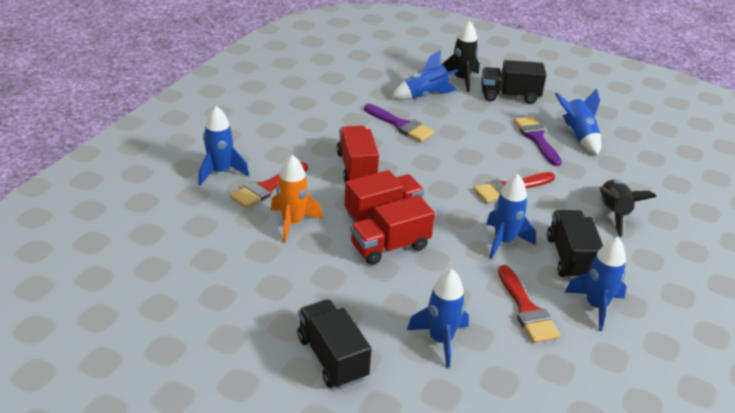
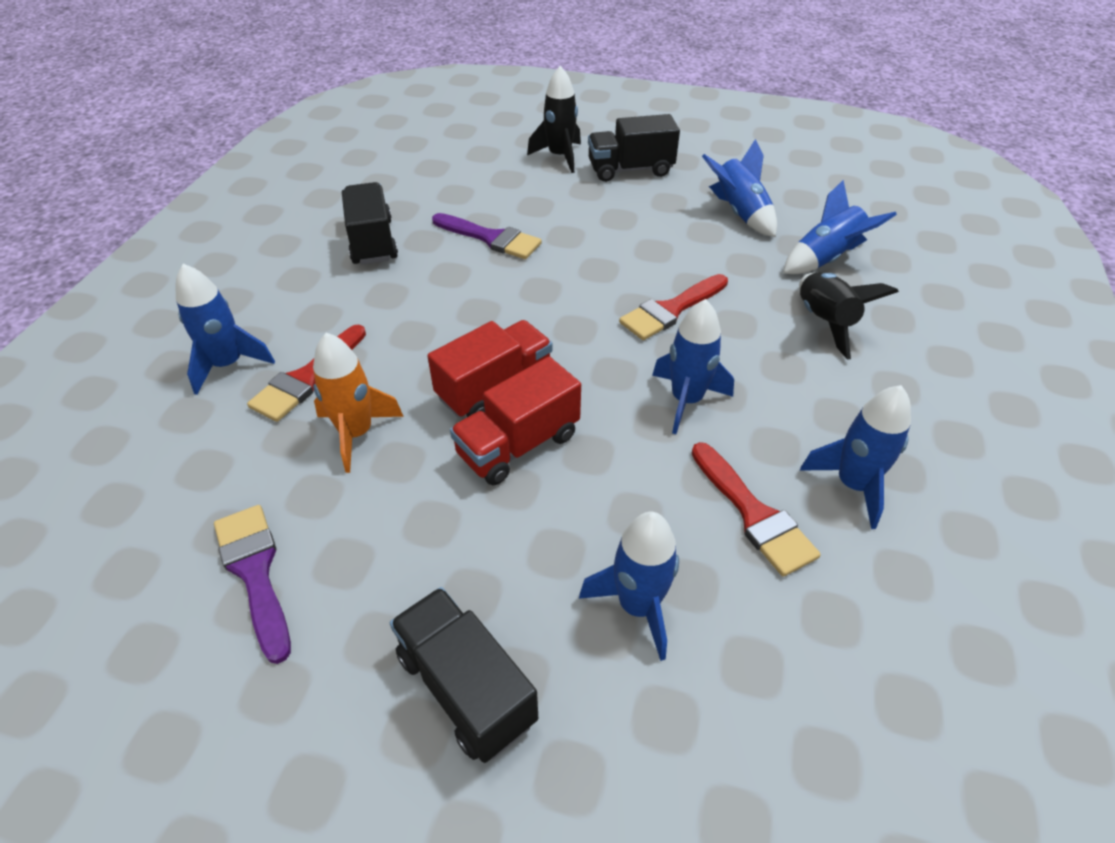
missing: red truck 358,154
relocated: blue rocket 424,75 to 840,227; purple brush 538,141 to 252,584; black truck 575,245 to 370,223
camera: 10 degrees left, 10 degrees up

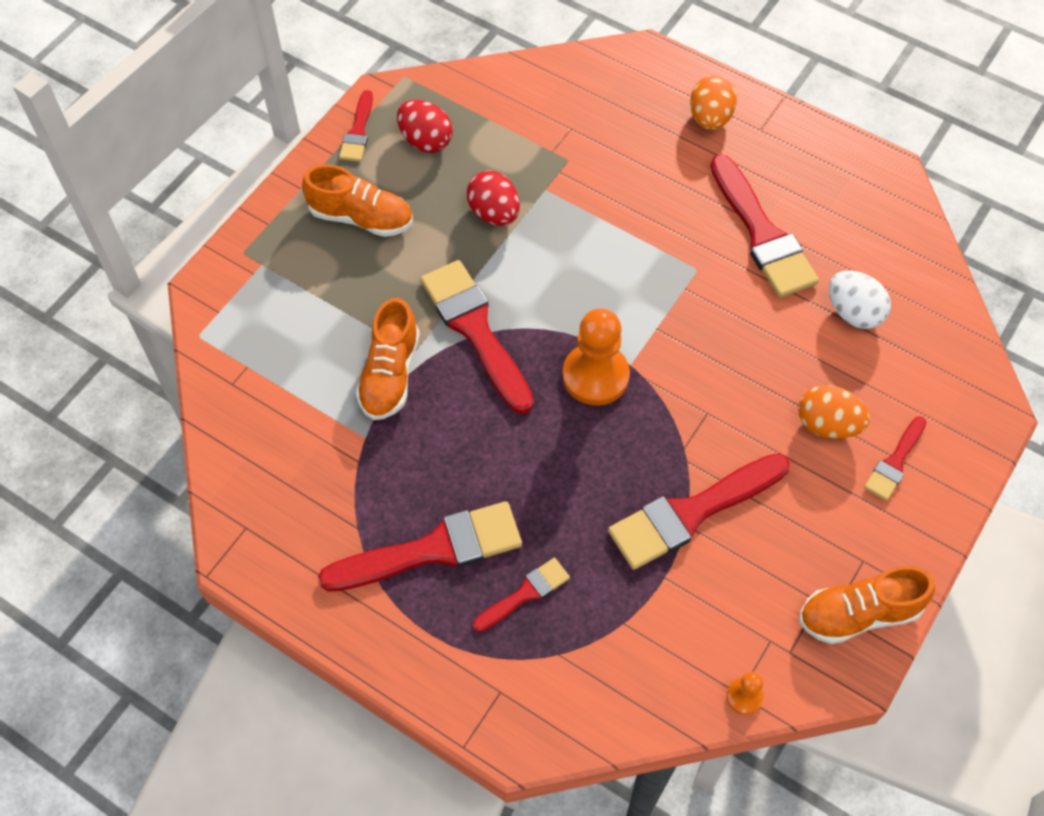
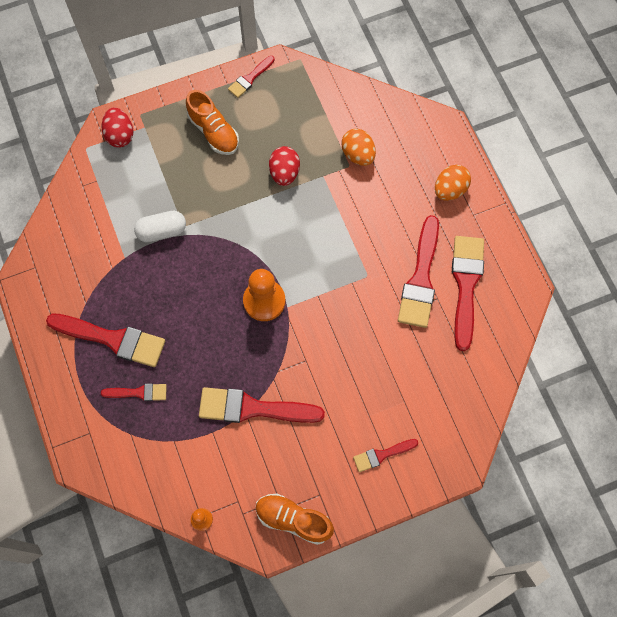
missing: white egg 860,300
relocated: red egg 425,126 to 117,127; red brush 477,337 to 468,293; orange egg 834,412 to 358,147
exchanged: orange shoe 388,359 to white capsule 160,226
camera: 35 degrees right, 10 degrees up

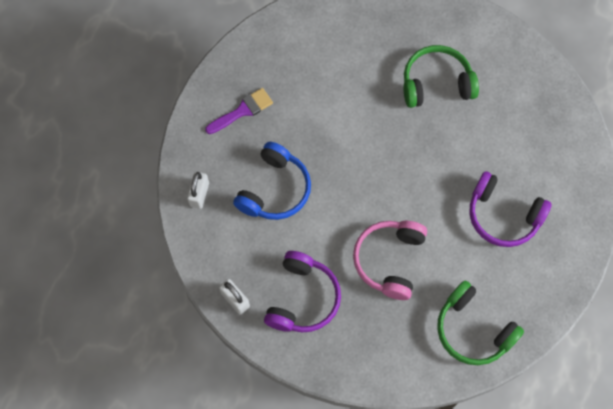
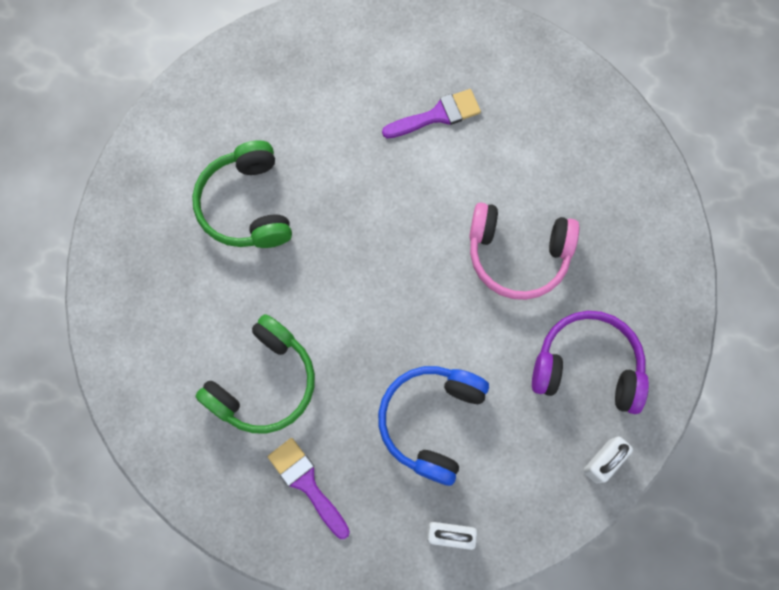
relocated: green headphones 480,323 to 255,373
exchanged: purple headphones 510,209 to purple brush 431,114
spun: blue headphones 272,181 = 433,426 90 degrees counterclockwise
camera: 95 degrees left, 5 degrees up

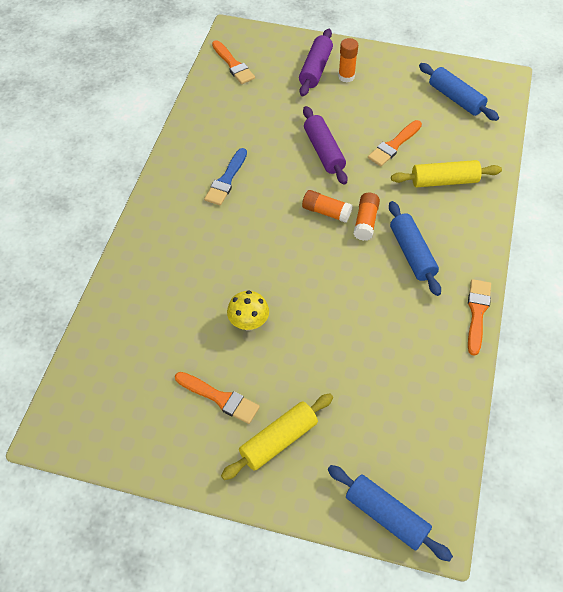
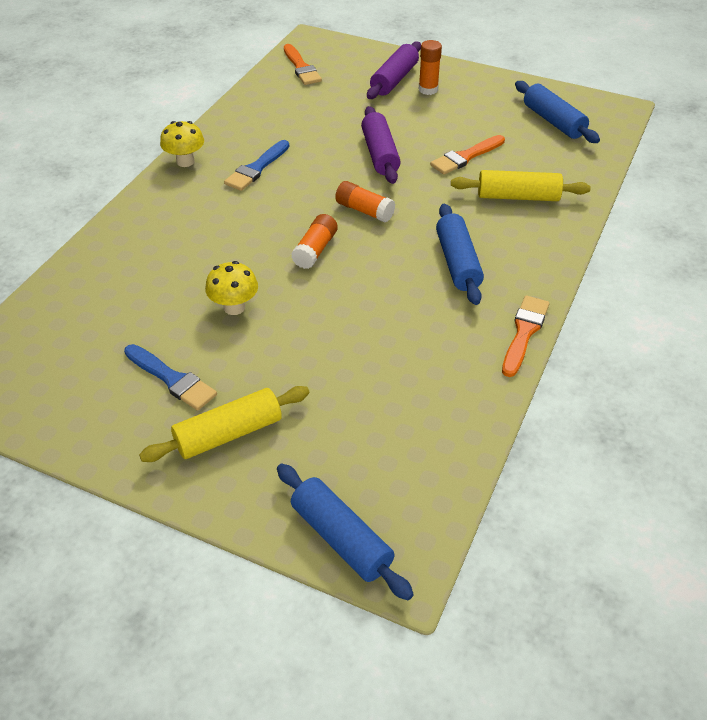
appeared: yellow mushroom 182,144
relocated: orange glue stick 366,217 to 314,241
colour: orange brush 217,398 to blue brush 170,377
camera: 10 degrees right, 10 degrees down

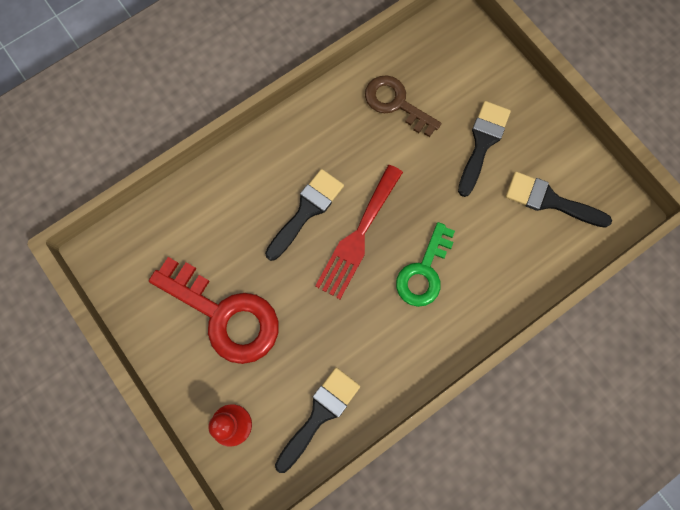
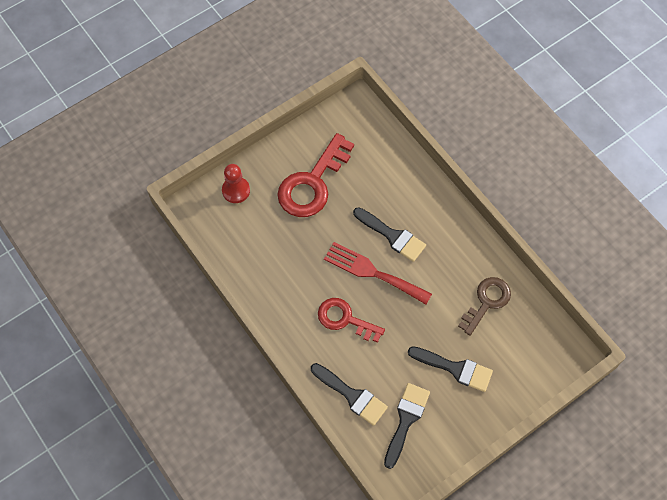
relocated: black brush 317,420 to 349,394
colour: green key 425,264 to red key 351,320
camera: 90 degrees right, 10 degrees down

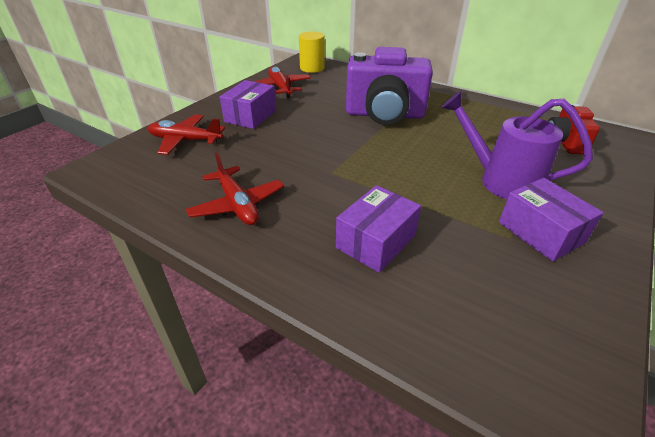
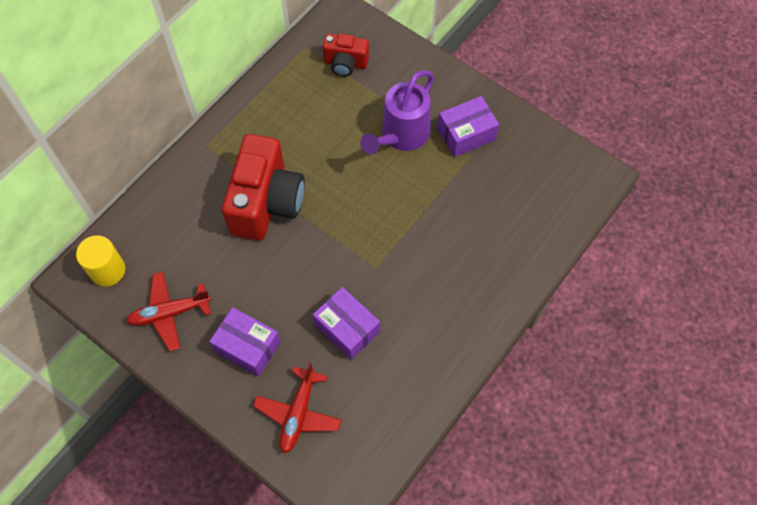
missing: red plane 235,189
relocated: purple box 378,229 to 346,323
colour: purple camera 389,86 to red camera 263,187
camera: 85 degrees left, 25 degrees up

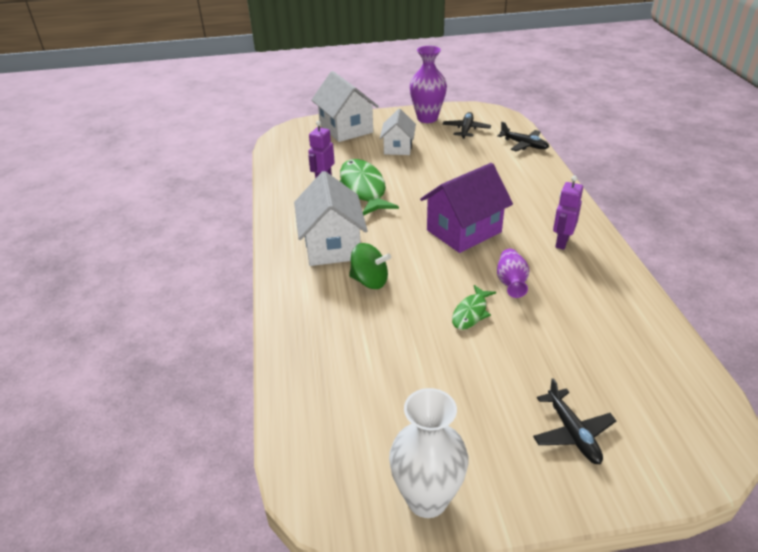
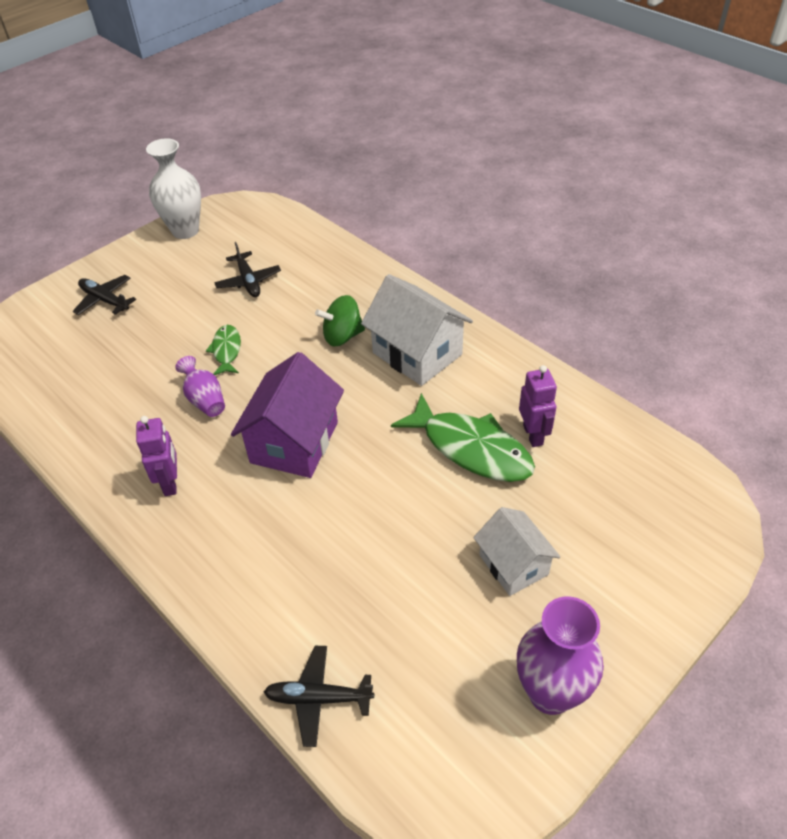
missing: white house 345,106
relocated: black plane 467,125 to 247,269
camera: 145 degrees right, 10 degrees up

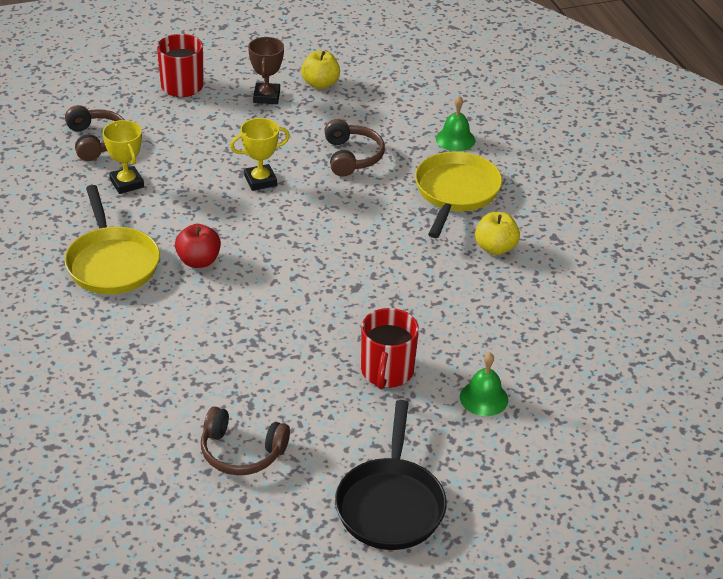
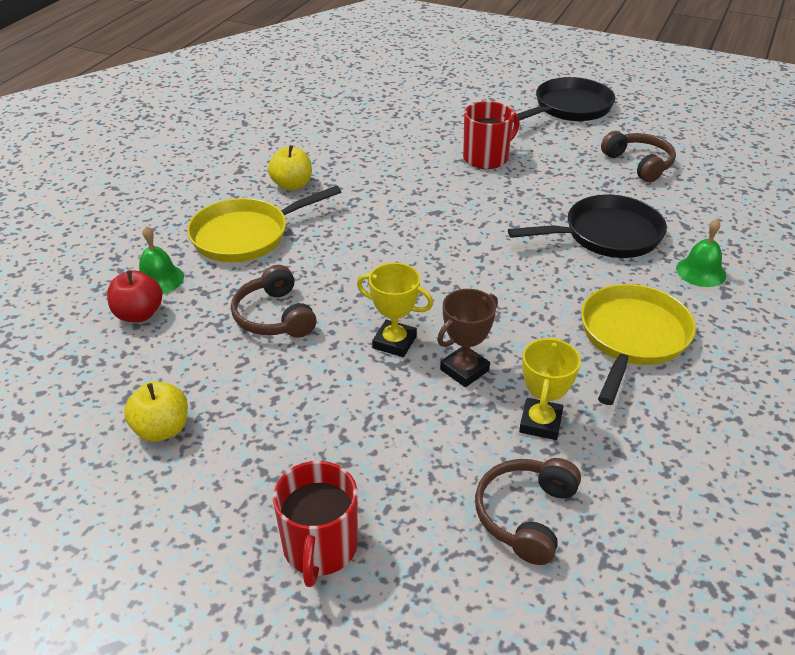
appeared: black pan 587,226
relocated: brown trophy 266,70 to 467,338; red apple 198,246 to 134,296; green bell 484,384 to 701,253
spun: brown headphones 354,148 = 274,301 60 degrees counterclockwise
camera: 135 degrees left, 0 degrees up

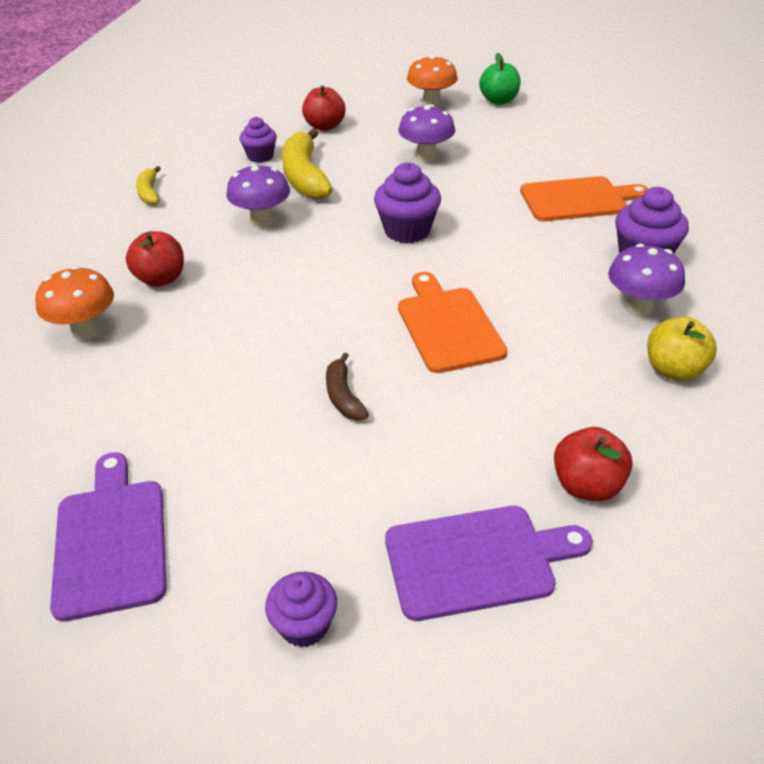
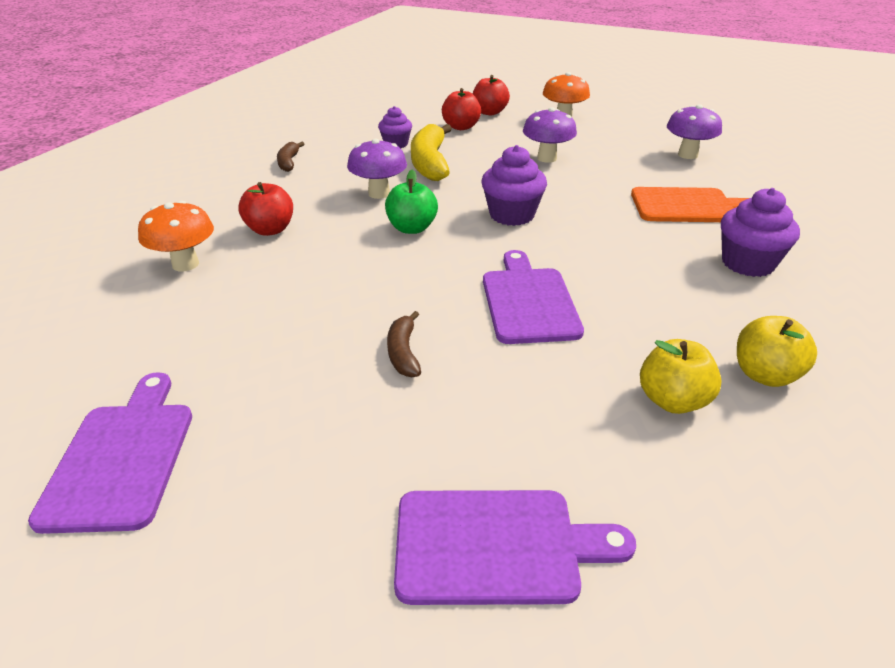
missing: purple cupcake 301,609
appeared: yellow apple 681,376
relocated: green apple 500,79 to 411,202; purple mushroom 646,280 to 694,131; red apple 593,464 to 491,95
colour: yellow banana 148,185 to brown banana 290,157; orange cutting board 452,322 to purple cutting board 533,297
camera: 10 degrees right, 5 degrees down

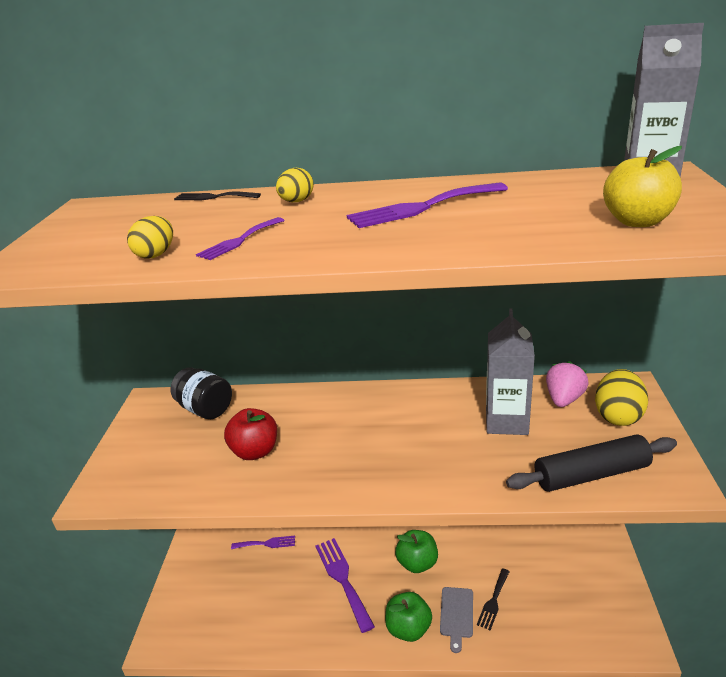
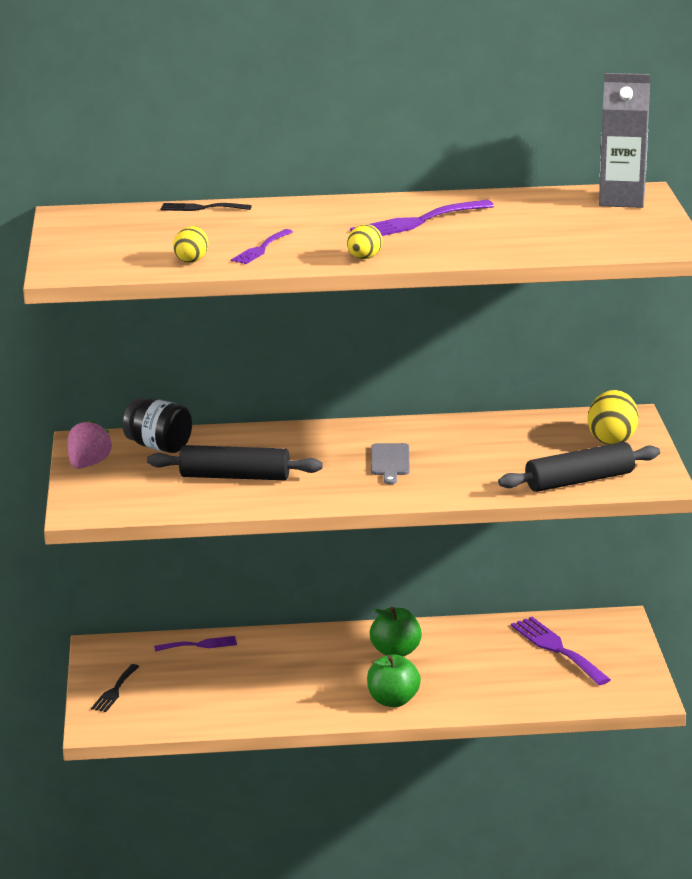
missing: yellow apple 642,186; grey carton 510,372
relocated: yellow egg 295,185 to 365,241; pink strawberry 567,384 to 90,444; purple fork 345,585 to 561,651; black fork 493,599 to 115,688; grey cutting board 456,620 to 390,463
exchanged: red apple 250,434 to black rolling pin 235,462
camera: 10 degrees left, 5 degrees down

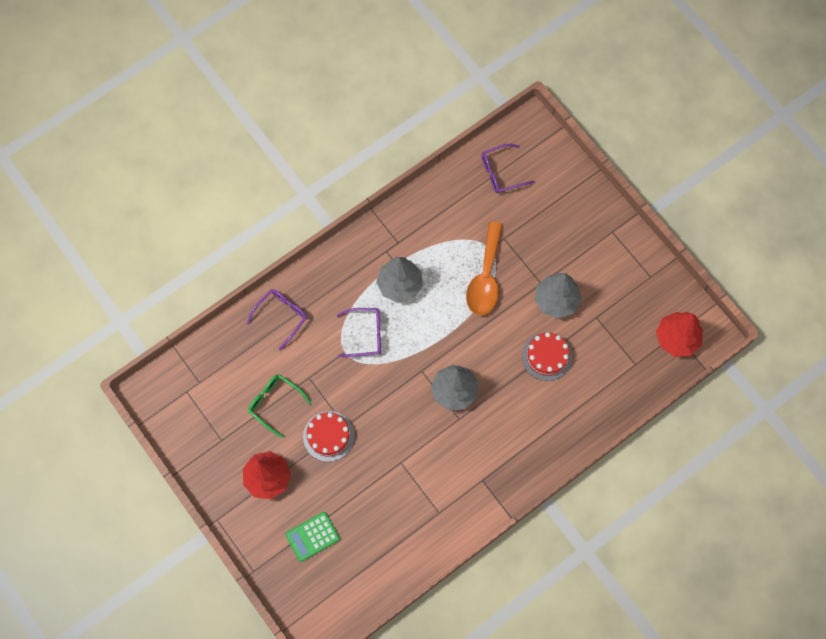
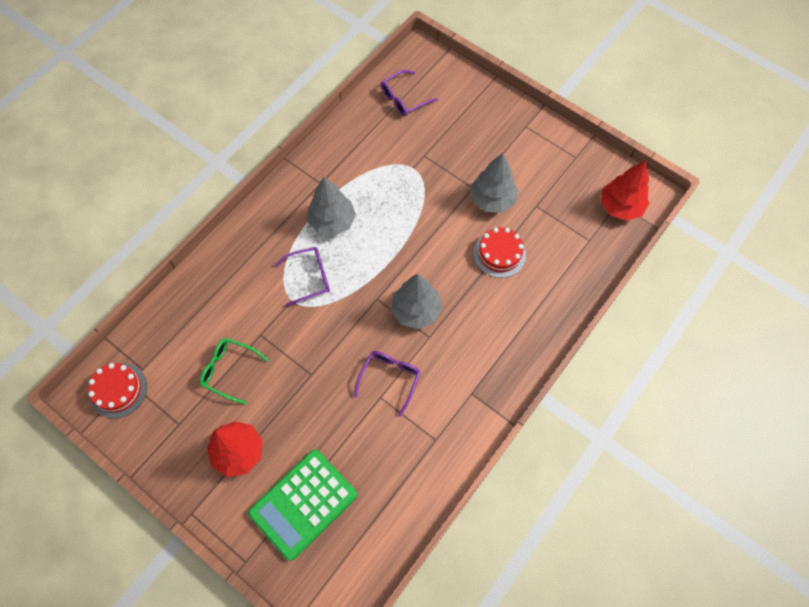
missing: orange spoon 484,268
relocated: purple glasses 277,319 to 387,384; red cake 329,436 to 117,390
size: green calculator 312,537 = 302,505 x1.75
camera: 15 degrees left, 5 degrees down

